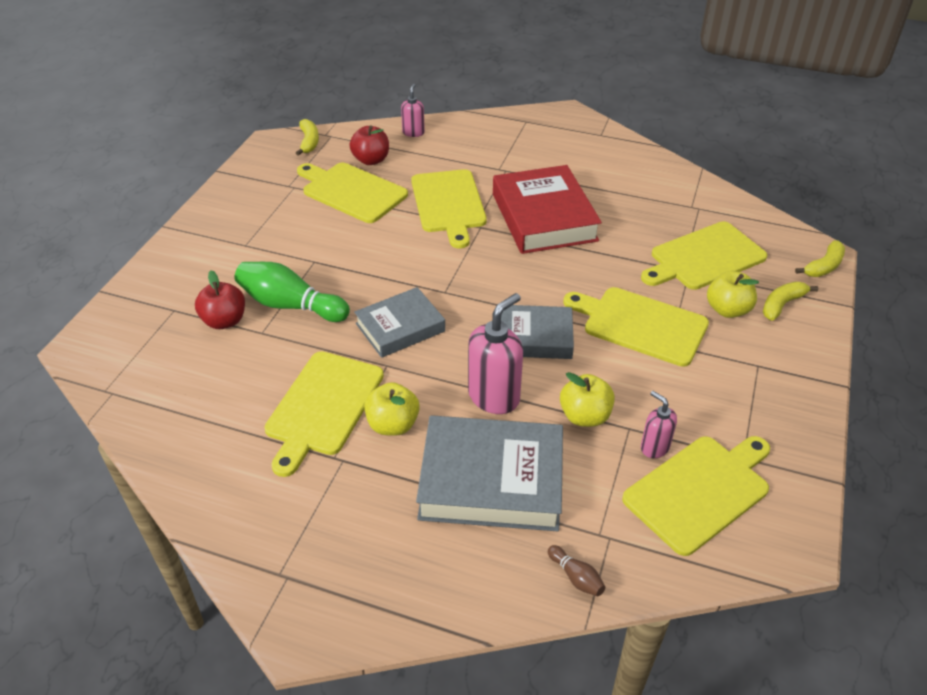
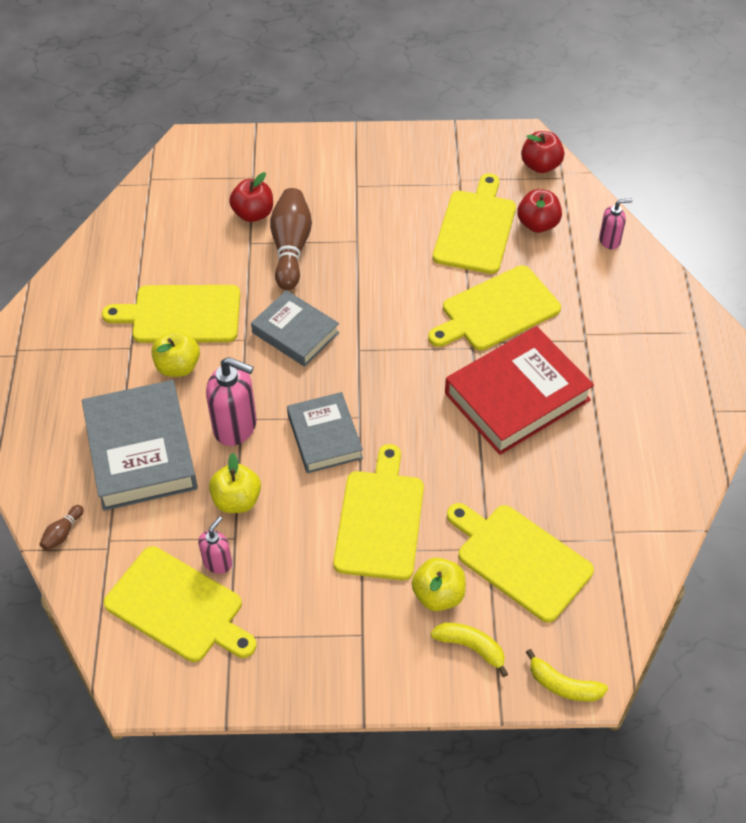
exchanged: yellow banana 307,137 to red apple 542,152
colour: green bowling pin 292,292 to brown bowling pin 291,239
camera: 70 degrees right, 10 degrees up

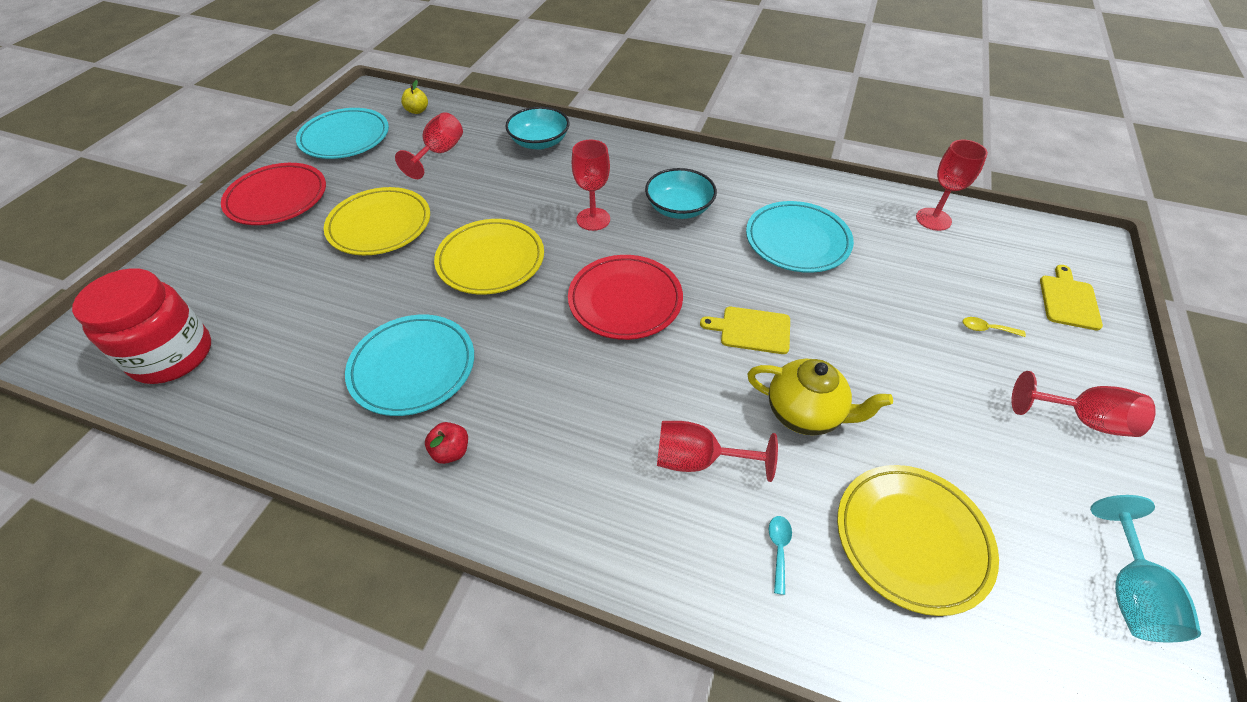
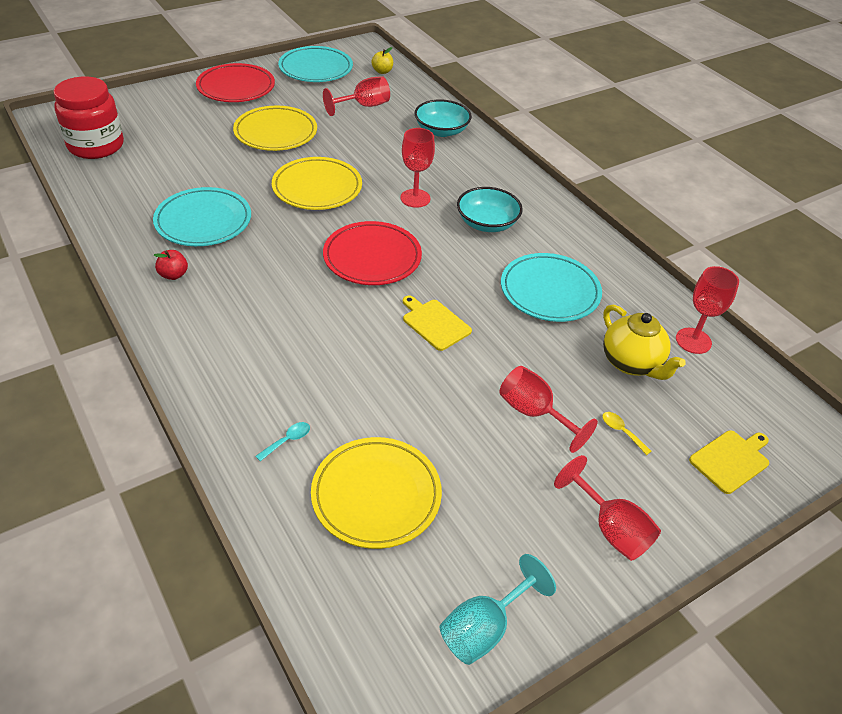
relocated: yellow teapot 820,397 to 644,342; red goblet 717,451 to 548,409
camera: 35 degrees right, 5 degrees down

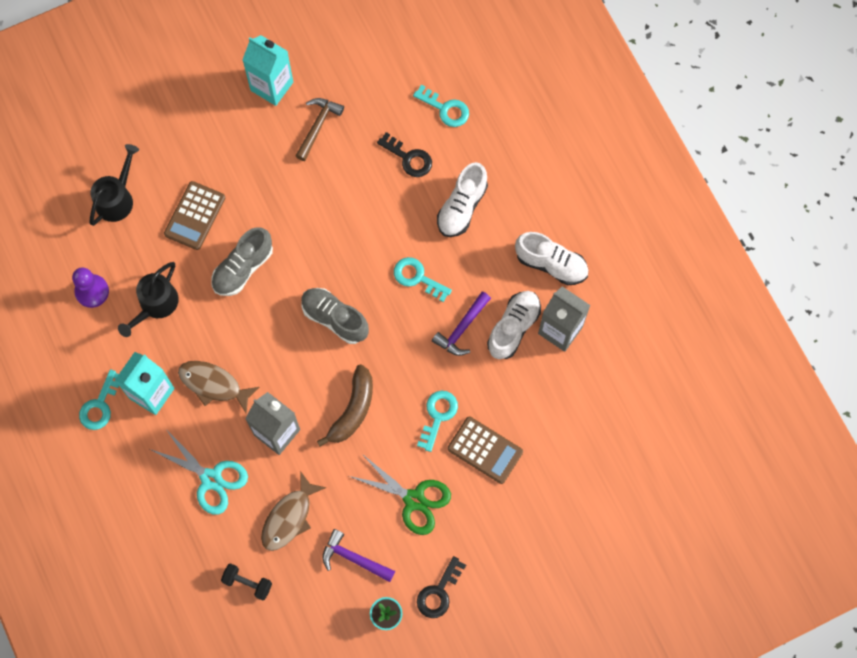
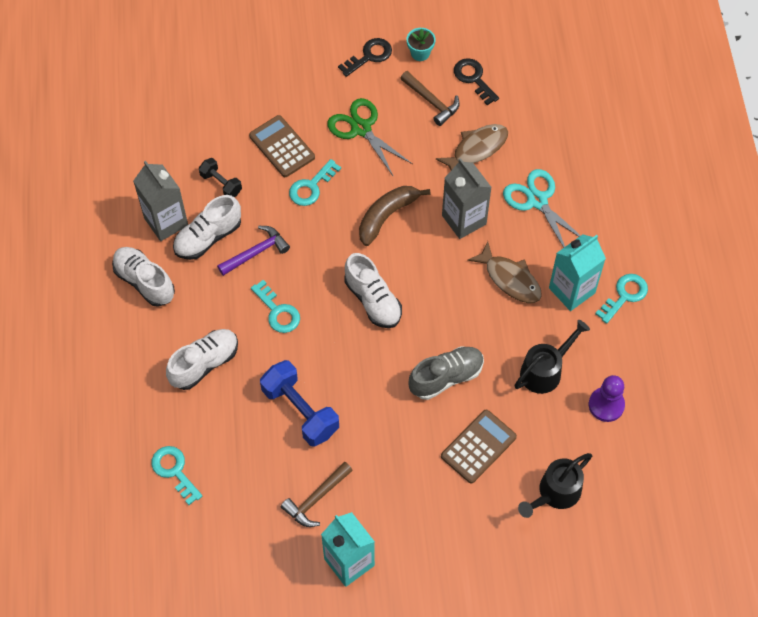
appeared: blue dumbbell 299,403
relocated: black key 404,154 to 476,81; black dumbbell 246,582 to 220,177
colour: grey shoe 335,316 to white shoe 373,290; purple hammer 358,555 to brown hammer 430,98
camera: 160 degrees left, 10 degrees down

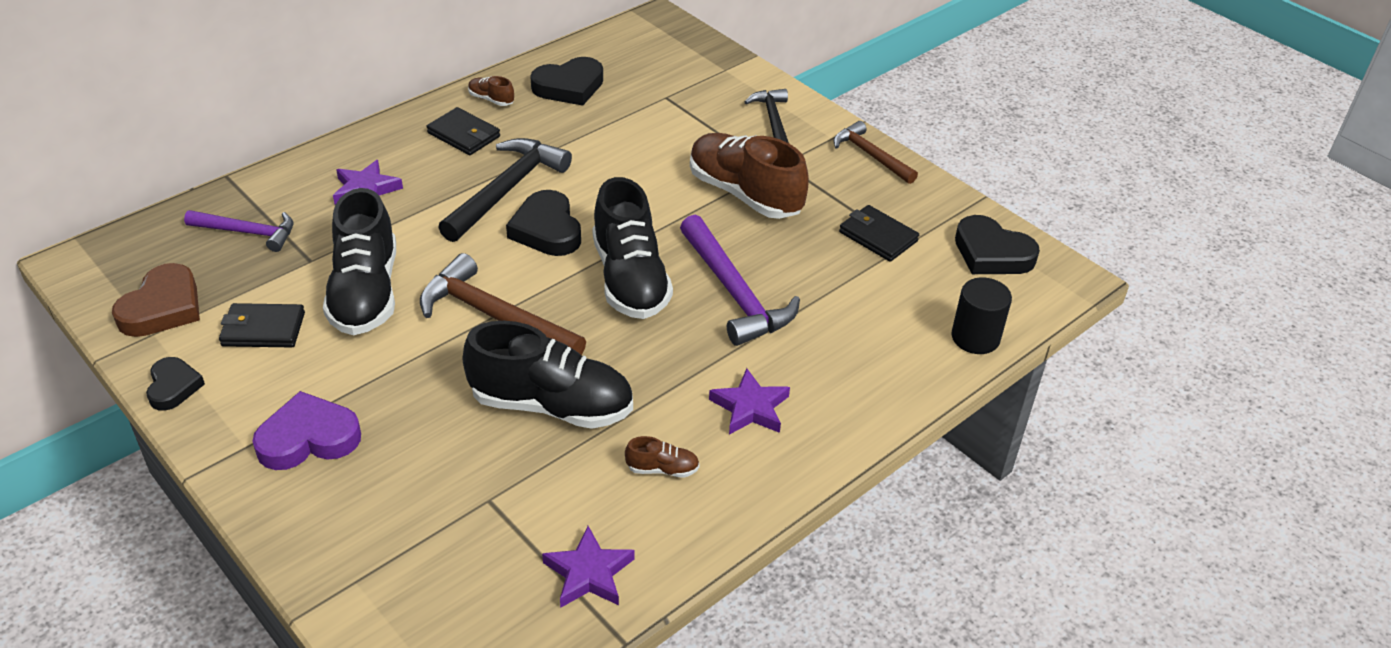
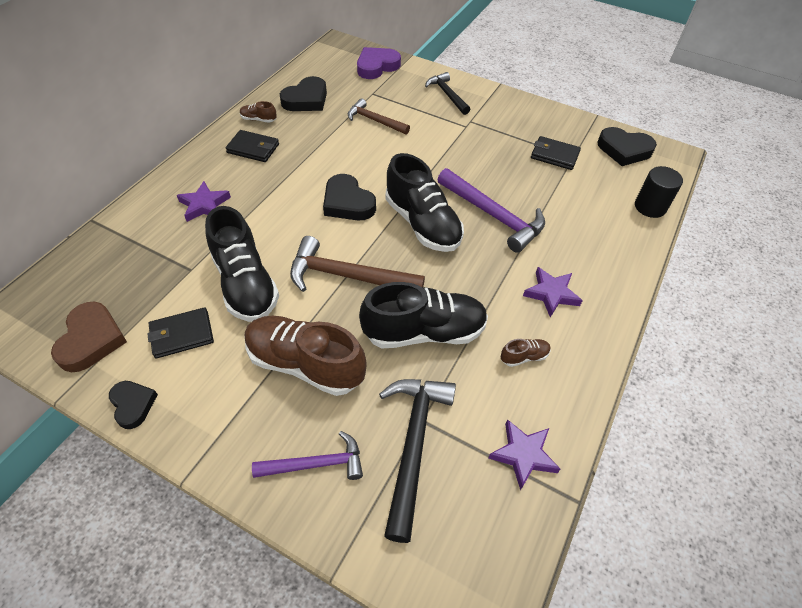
relocated: brown hammer 875,152 to 379,116; brown shoe 749,176 to 306,356; black hammer 505,190 to 417,461; purple hammer 238,231 to 307,455; purple heart 306,430 to 379,63
camera: 20 degrees left, 10 degrees up

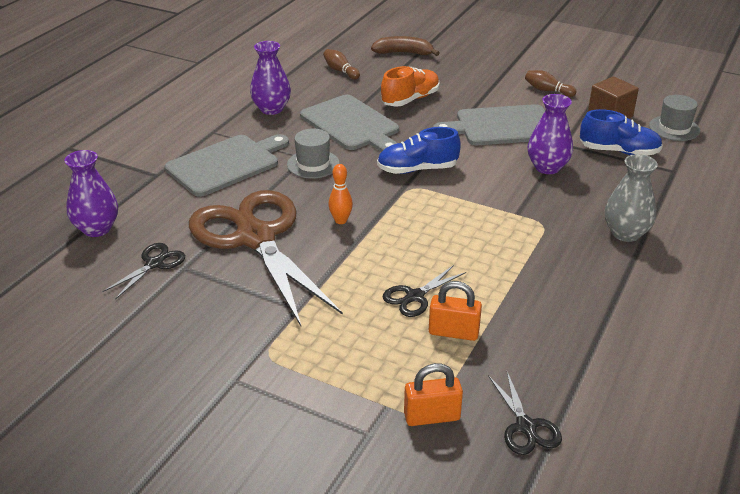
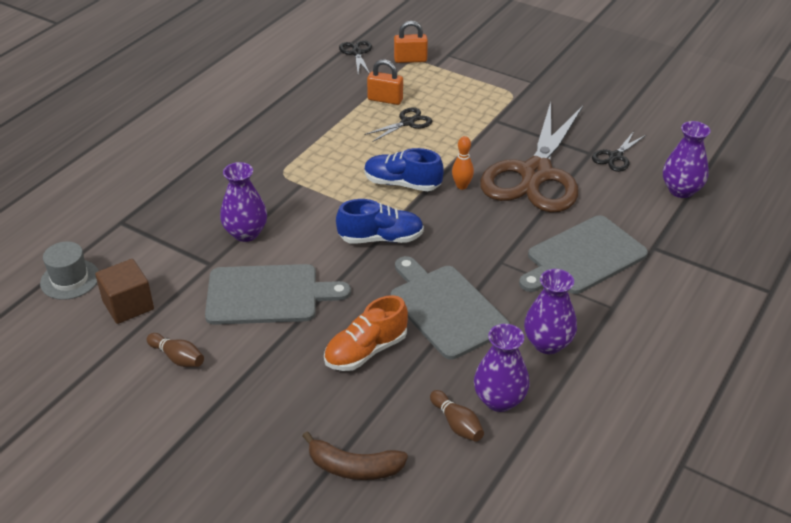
missing: grey hat 313,153; grey vase 631,198
appeared: purple vase 501,368
relocated: blue shoe 621,132 to 403,169
spun: brown scissors 266,258 = 531,157 45 degrees clockwise
camera: 175 degrees left, 5 degrees up

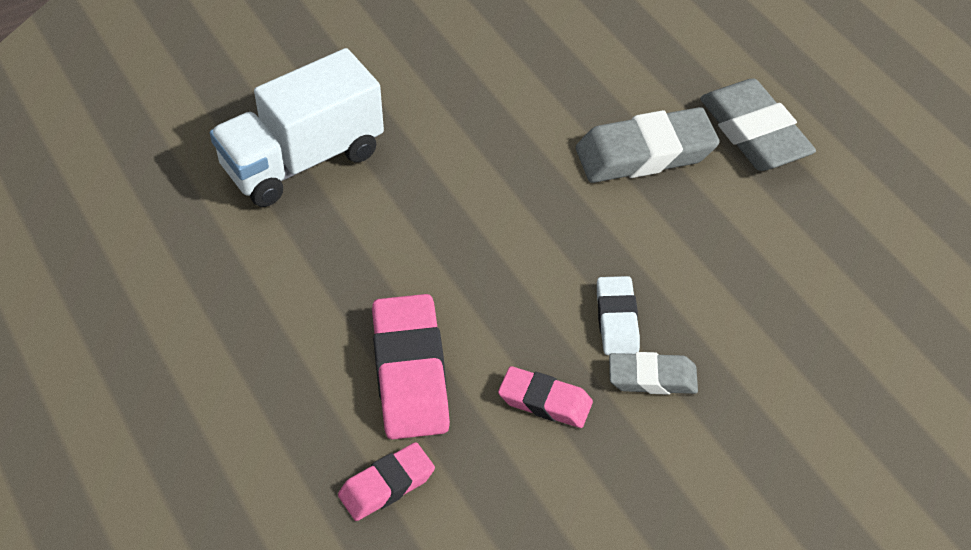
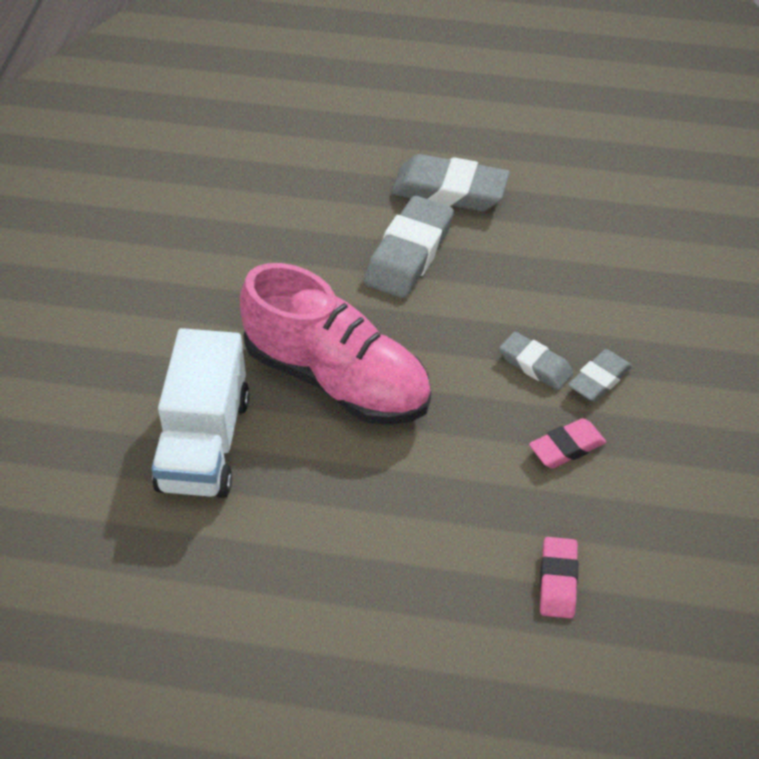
missing: pink eraser 411,367
appeared: pink shoe 335,344
colour: white eraser 618,315 to grey eraser 536,361
camera: 50 degrees left, 0 degrees up

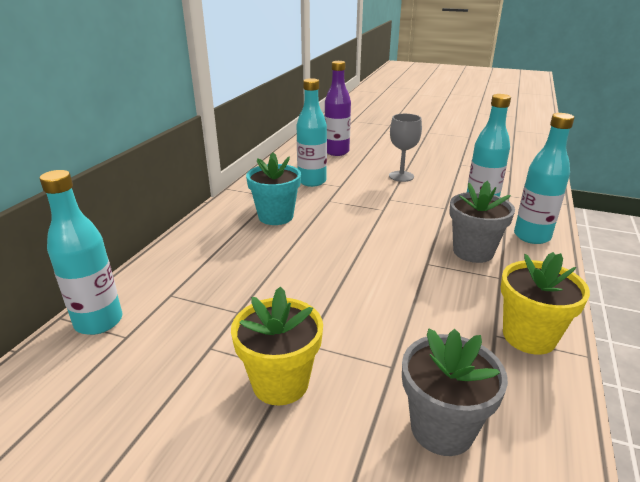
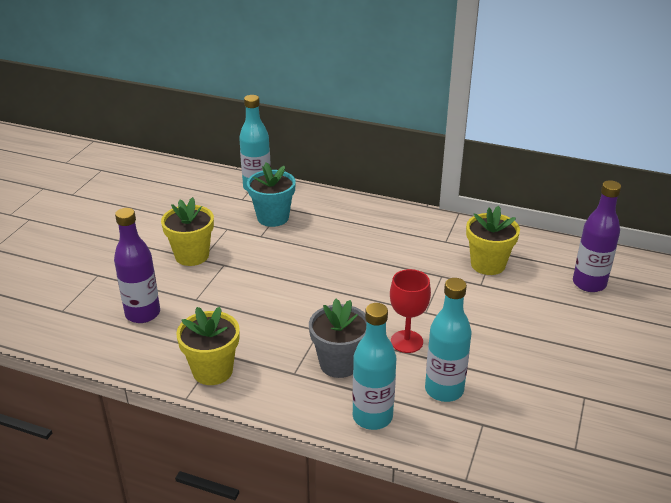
missing: grey goblet 405,148
appeared: red goblet 410,311
relocated: turquoise flower pot 273,188 to 271,194
exchanged: turquoise bottle 312,132 to yellow flower pot 493,240; grey flower pot 455,392 to purple bottle 137,265
camera: 90 degrees right, 5 degrees up

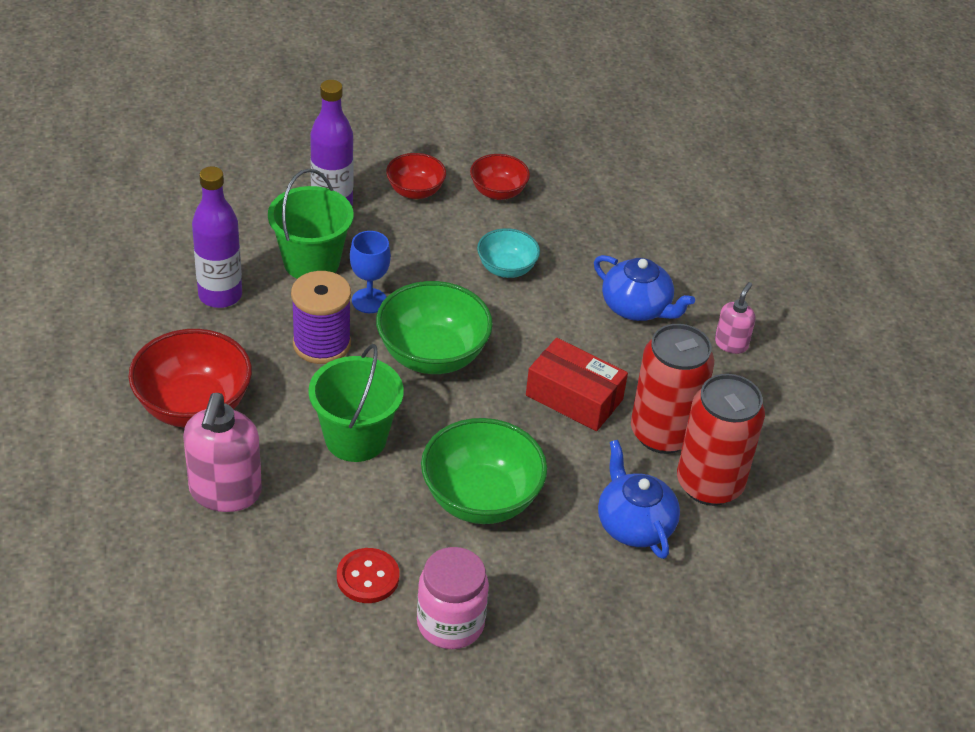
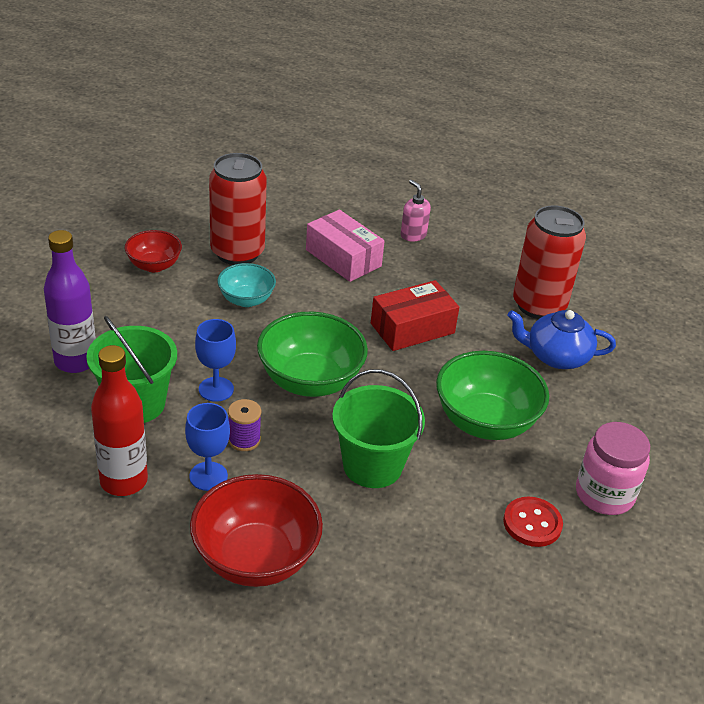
missing: red bowl 416,176; pink soap dispenser 222,452
appeared: blue goblet 207,447
relocated: red can 672,389 to 238,209
exchanged: blue teapot 644,288 to pink box 345,246
colour: purple bottle 217,237 to red bottle 119,420
size: purple spool 321,317 = 244,425 x0.56
camera: 60 degrees left, 5 degrees down

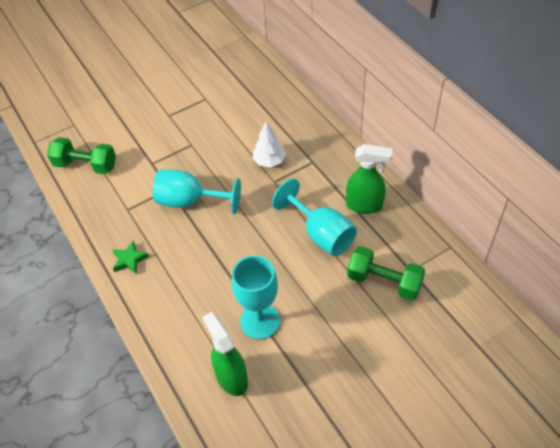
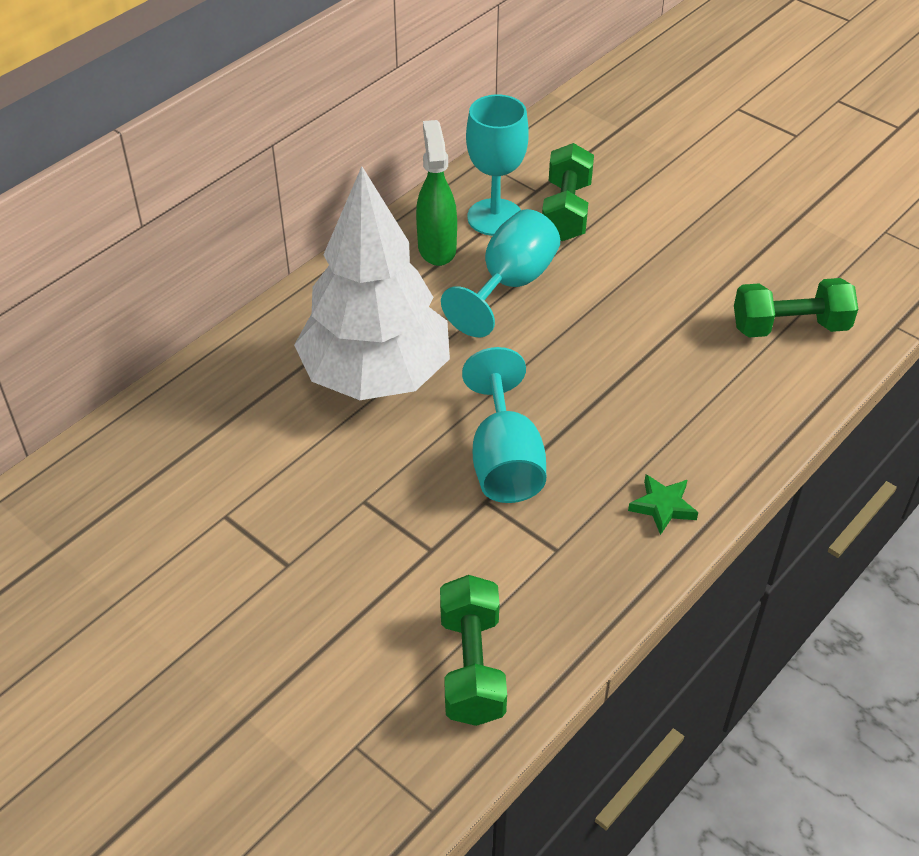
relocated: turquoise goblet 256,297 to 497,165
exchanged: green spray bottle 225,354 to green dumbbell 796,307
size: white tree 269,144 = 372,283 x2.44
camera: 110 degrees left, 5 degrees down

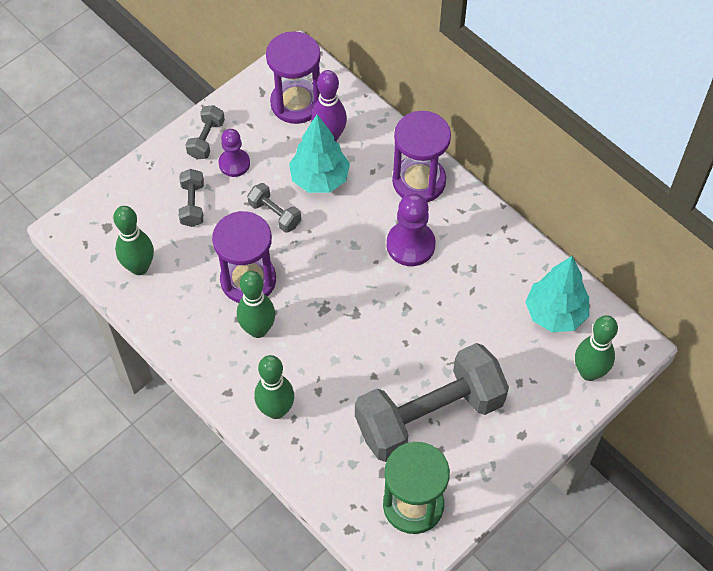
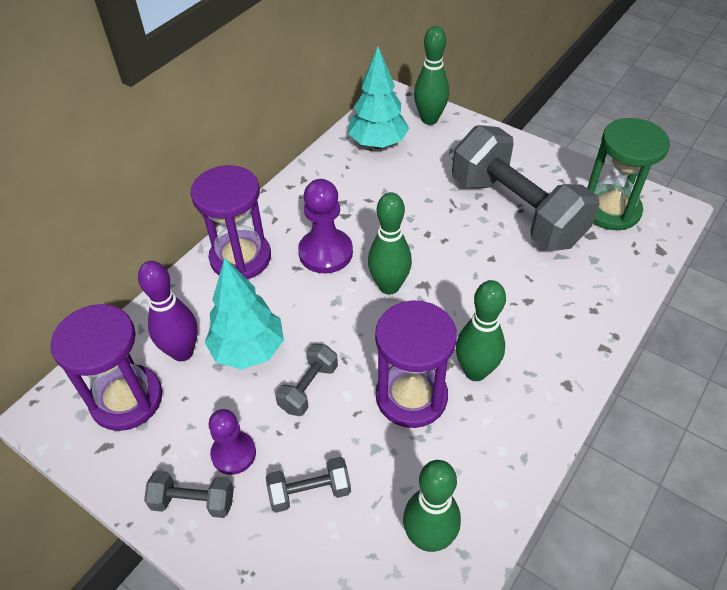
relocated: green bowling pin 274,387 to 390,243
camera: 100 degrees left, 10 degrees down

